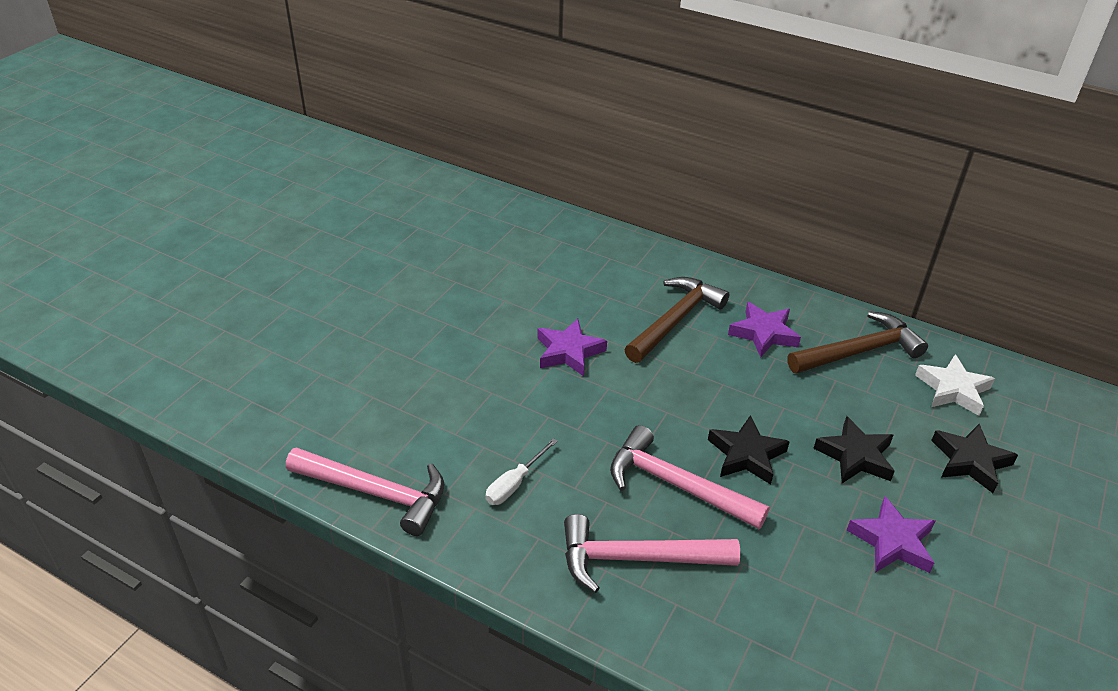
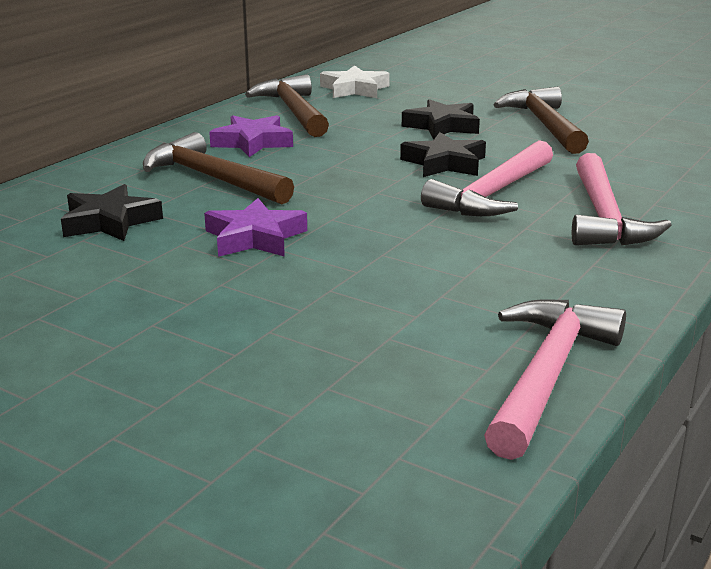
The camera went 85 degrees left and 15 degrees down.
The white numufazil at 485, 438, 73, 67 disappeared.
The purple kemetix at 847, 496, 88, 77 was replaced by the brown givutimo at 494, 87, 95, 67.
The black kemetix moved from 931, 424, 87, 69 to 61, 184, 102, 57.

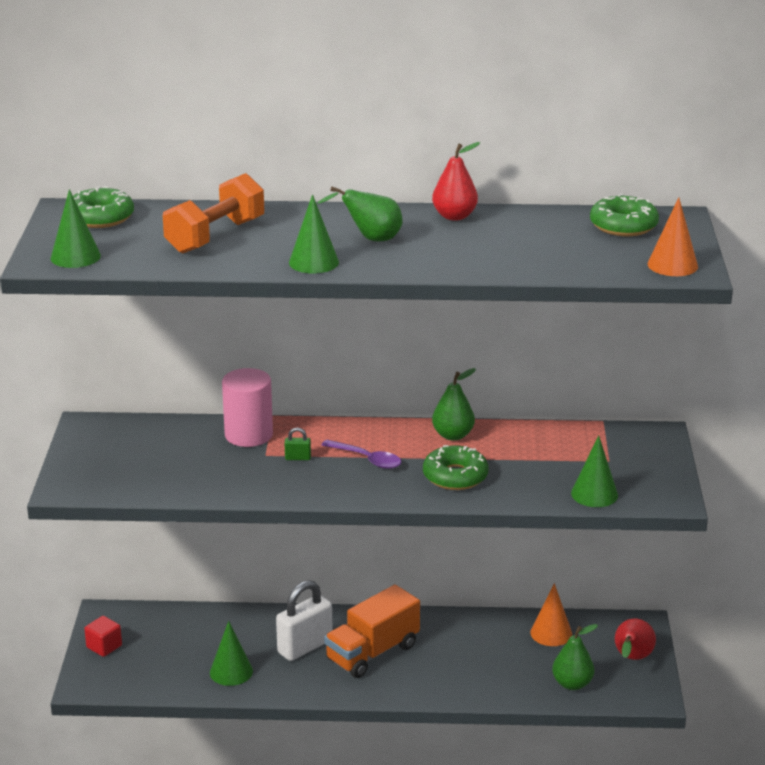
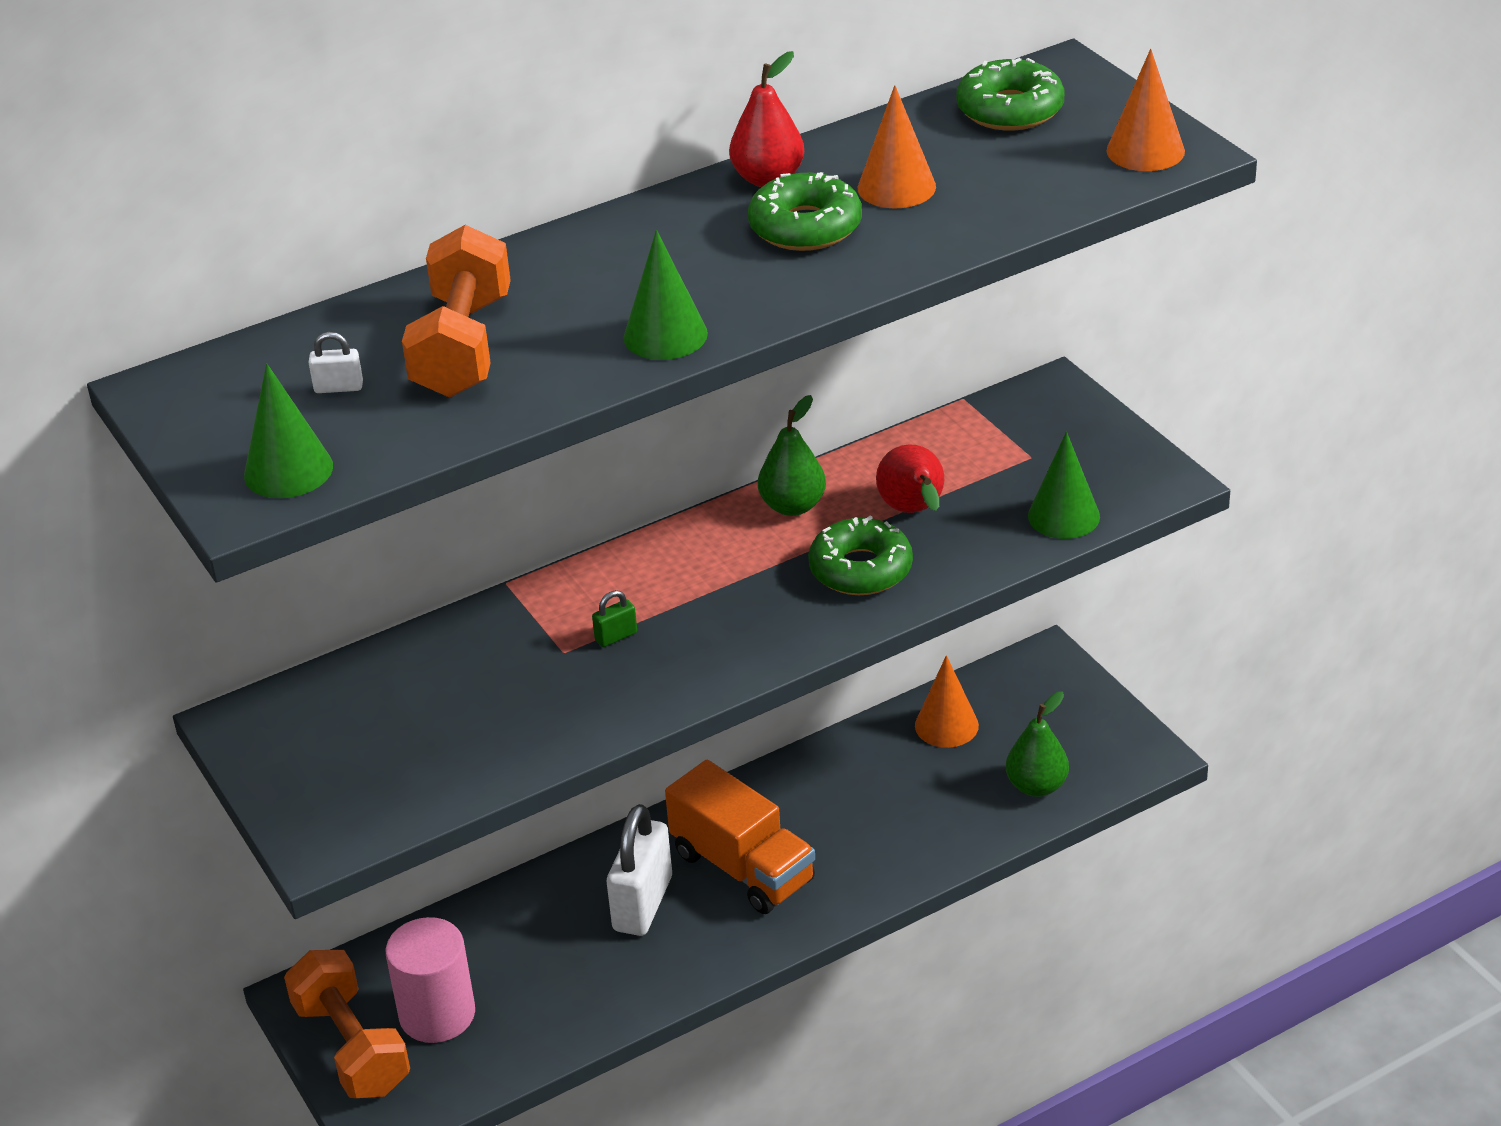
The camera went 30 degrees left and 10 degrees up.
The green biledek moved from 73, 186, 61, 42 to 748, 172, 114, 79.
The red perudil at 84, 616, 38, 41 was replaced by the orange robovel at 284, 950, 126, 148.
The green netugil at 210, 621, 43, 65 disappeared.
The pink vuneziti moved from 222, 368, 51, 79 to 386, 917, 89, 126.
The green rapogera at 318, 186, 85, 55 disappeared.
The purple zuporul at 321, 440, 81, 29 disappeared.
The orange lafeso at 324, 585, 96, 93 turned 60 degrees counterclockwise.
The red rapogera moved from 615, 619, 41, 41 to 876, 444, 68, 69.
The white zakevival at 308, 332, 55, 61 appeared.
The orange netugil at 858, 85, 78, 123 appeared.

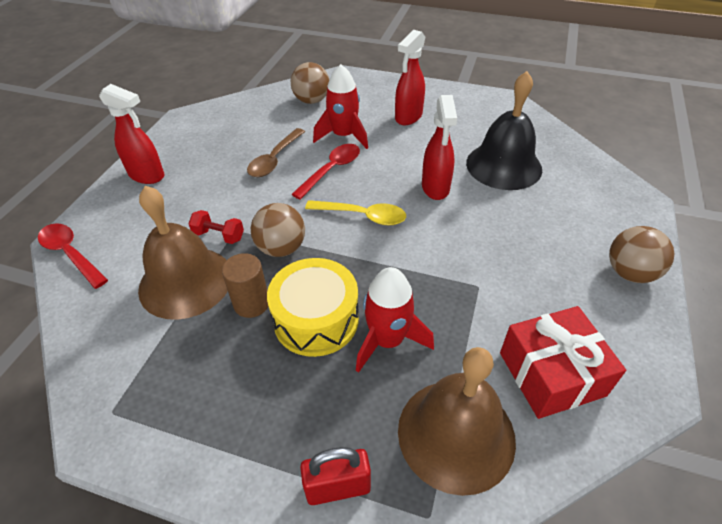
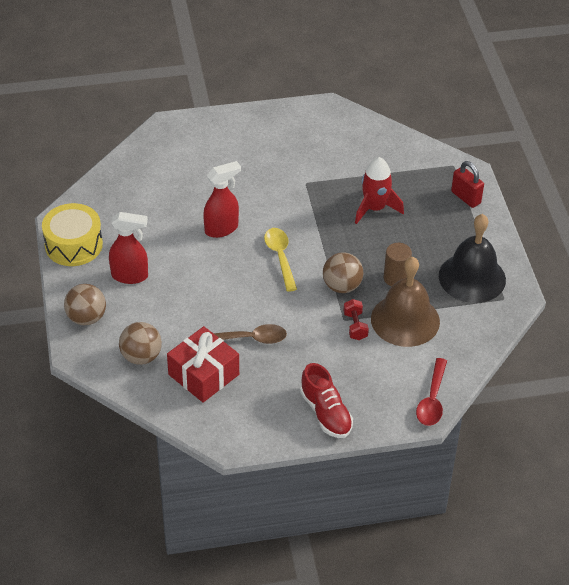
The camera went 120 degrees left and 0 degrees up.
The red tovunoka at 99, 84, 65, 100 was replaced by the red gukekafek at 300, 363, 53, 75.
The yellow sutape moved from 267, 258, 92, 99 to 42, 203, 61, 63.
The red zuporul at 291, 144, 69, 55 disappeared.
The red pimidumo at 313, 64, 55, 85 disappeared.
The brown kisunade at 398, 347, 118, 149 disappeared.
The black kisunade moved from 466, 71, 76, 119 to 439, 214, 67, 89.
The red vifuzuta moved from 500, 306, 126, 113 to 167, 326, 72, 77.
The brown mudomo moved from 609, 226, 65, 57 to 64, 284, 42, 41.

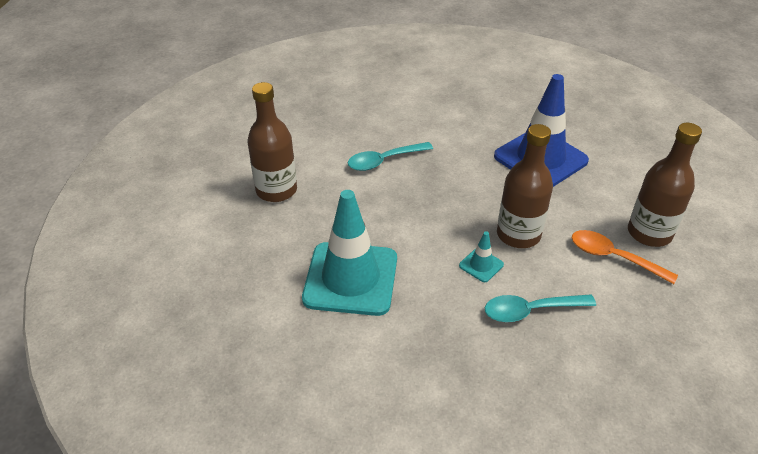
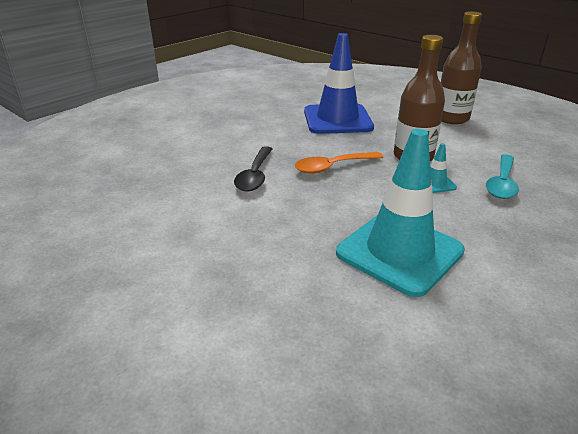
The camera went 55 degrees left and 10 degrees down.
The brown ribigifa at 247, 82, 50, 120 disappeared.
The turquoise zuporul at 348, 142, 85, 29 became the black zuporul at 234, 146, 39, 45.
The orange zuporul moved from 572, 230, 106, 54 to 295, 152, 89, 22.

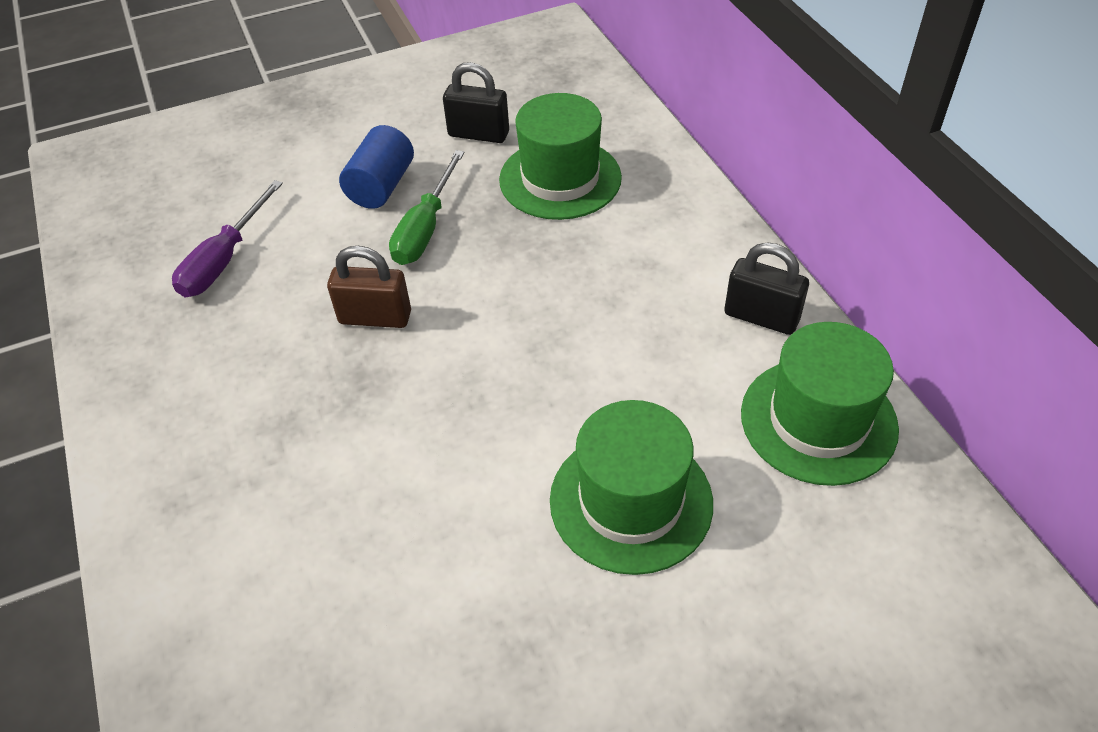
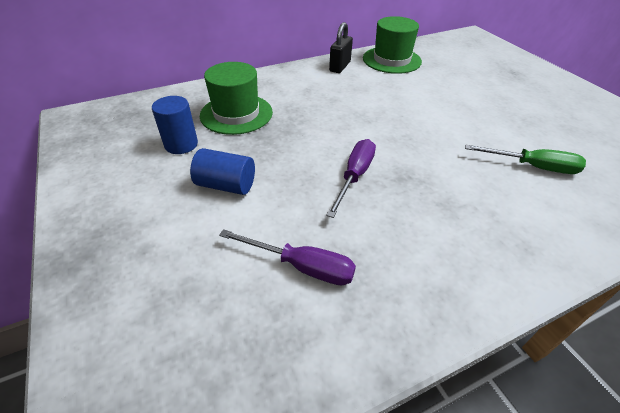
The camera went 95 degrees left and 5 degrees down.
The brown zakevival at 327, 246, 84, 82 was replaced by the purple numufazil at 326, 139, 50, 79.
The green numufazil moved from 389, 150, 76, 115 to 465, 145, 121, 29.
The black zakevival at 443, 62, 66, 81 was replaced by the blue vuneziti at 152, 96, 46, 58.
The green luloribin at 550, 400, 163, 175 disappeared.

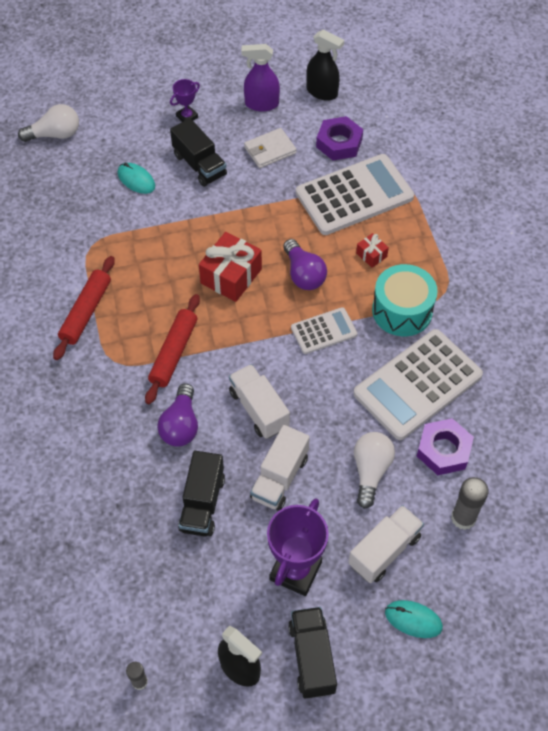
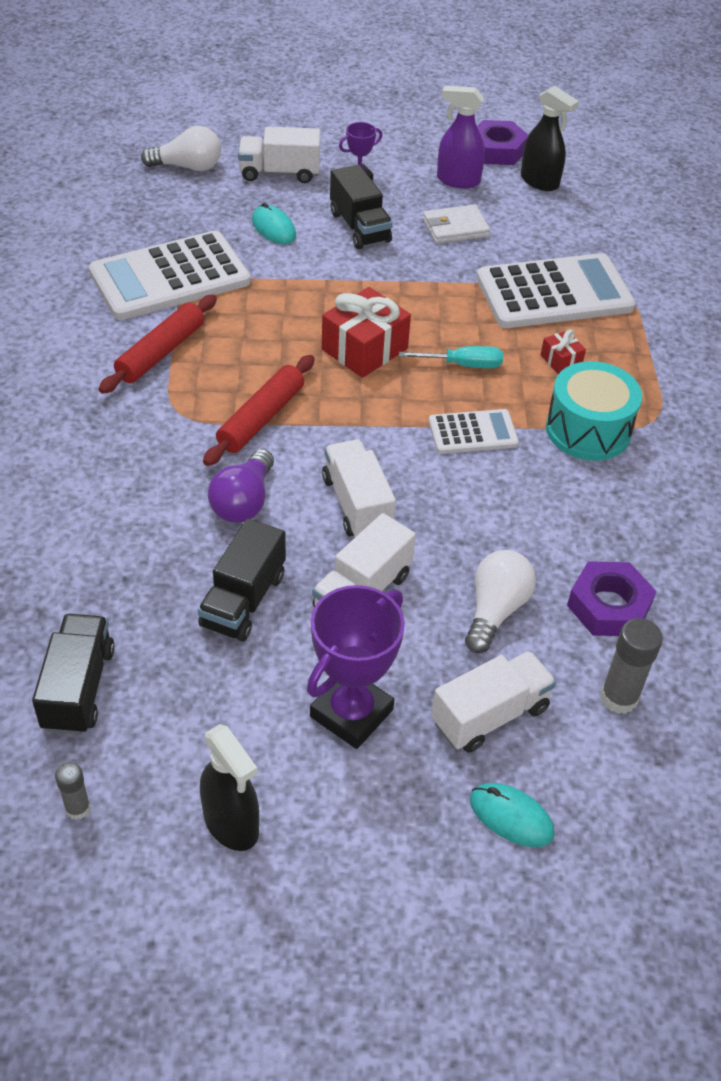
The camera went 10 degrees right and 10 degrees down.
The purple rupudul at 283, 239, 44, 51 was replaced by the turquoise numufazil at 399, 346, 104, 22.
The black lafeso moved from 288, 607, 49, 92 to 32, 614, 83, 121.
The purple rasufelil moved from 316, 116, 47, 45 to 477, 120, 51, 45.
The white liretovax moved from 353, 329, 130, 111 to 89, 231, 162, 89.
The white lafeso at 238, 127, 82, 56 appeared.

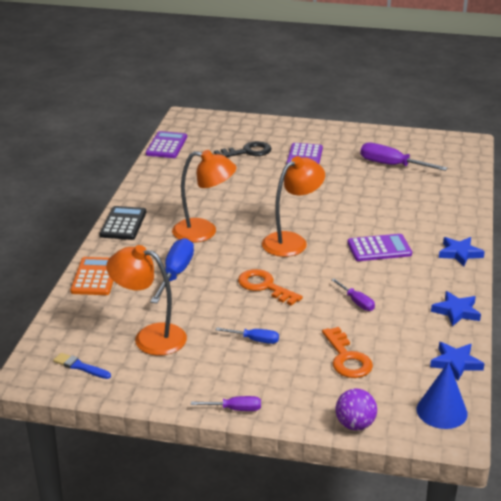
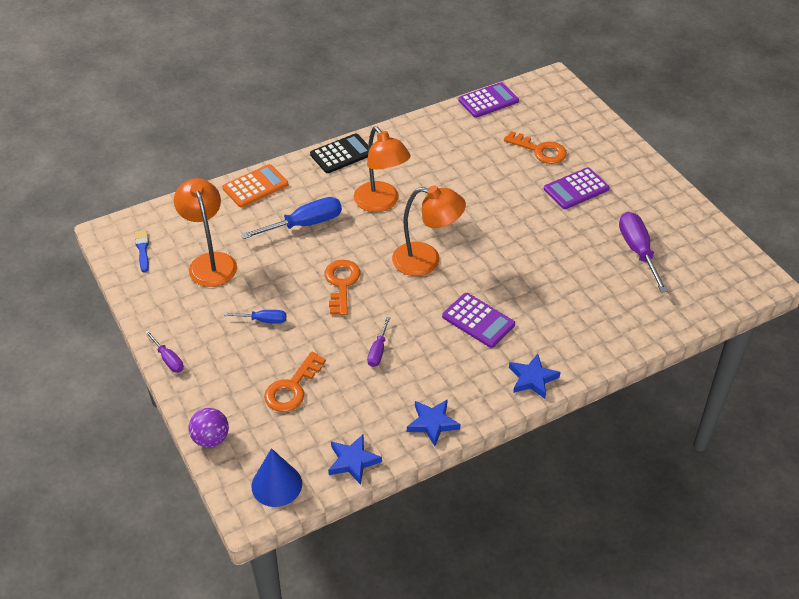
The camera went 50 degrees right and 15 degrees up.
The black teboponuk at 214, 141, 58, 16 became the orange teboponuk at 504, 131, 63, 33.
The blue numufazil at 216, 328, 63, 16 turned 60 degrees counterclockwise.

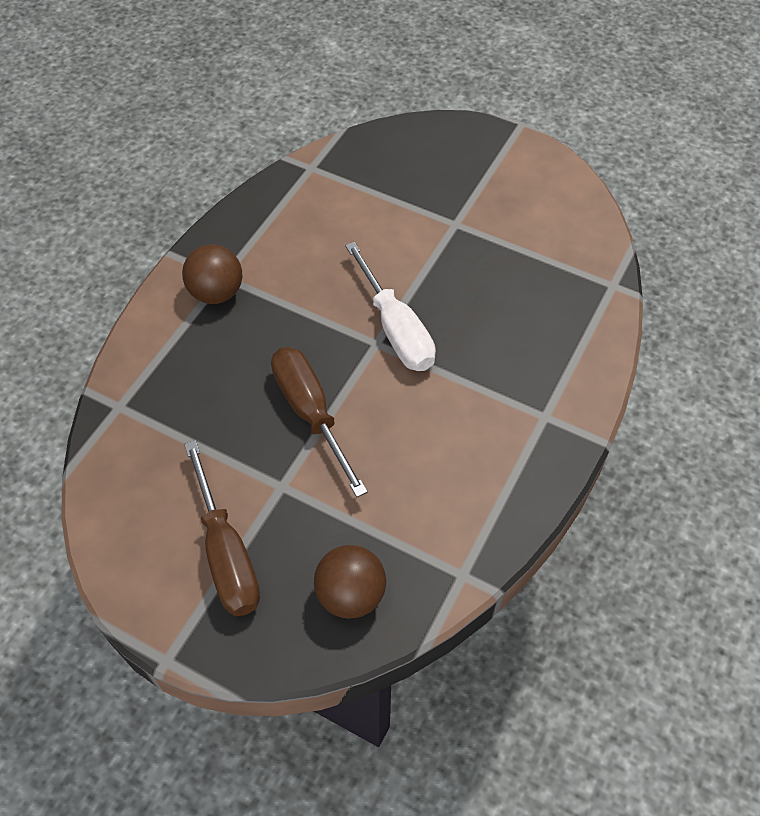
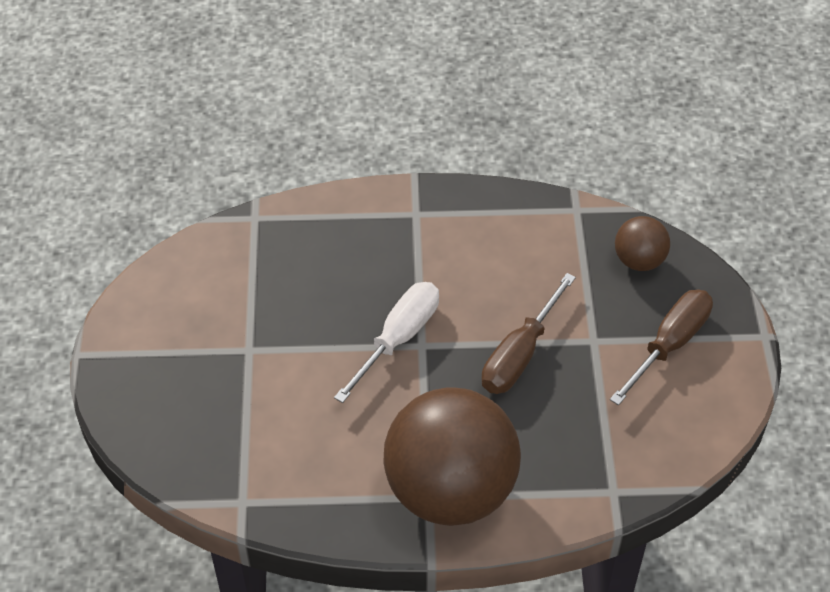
The camera went 120 degrees left and 5 degrees down.
The brown mudomo at 182, 244, 60, 60 changed to 2.18 times the size.

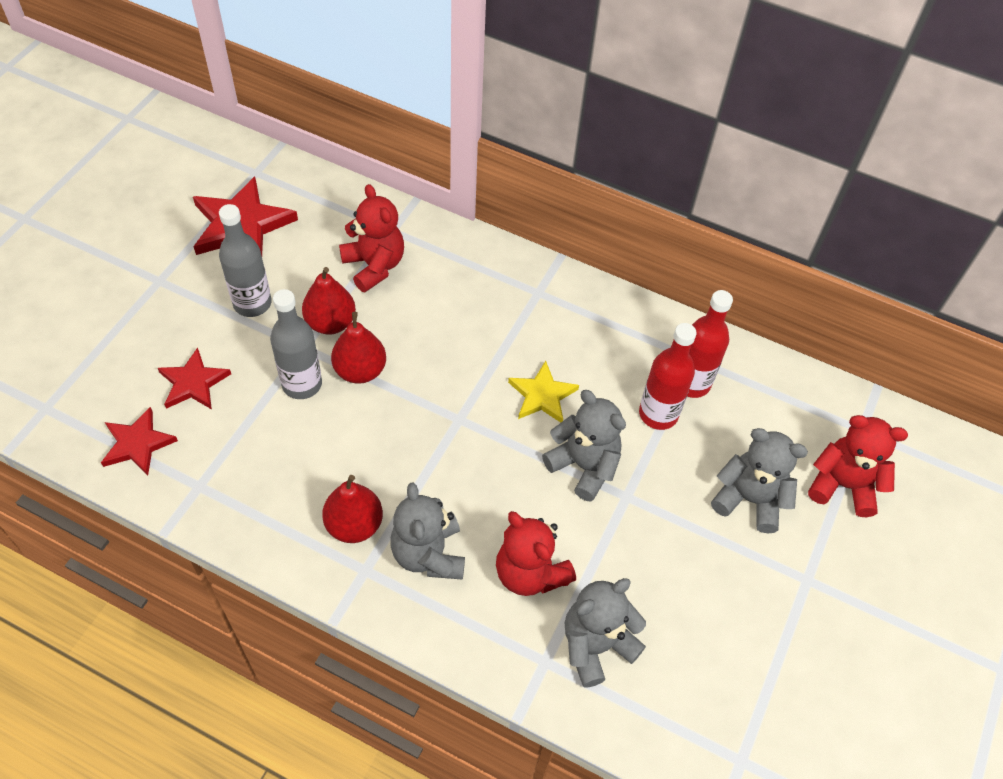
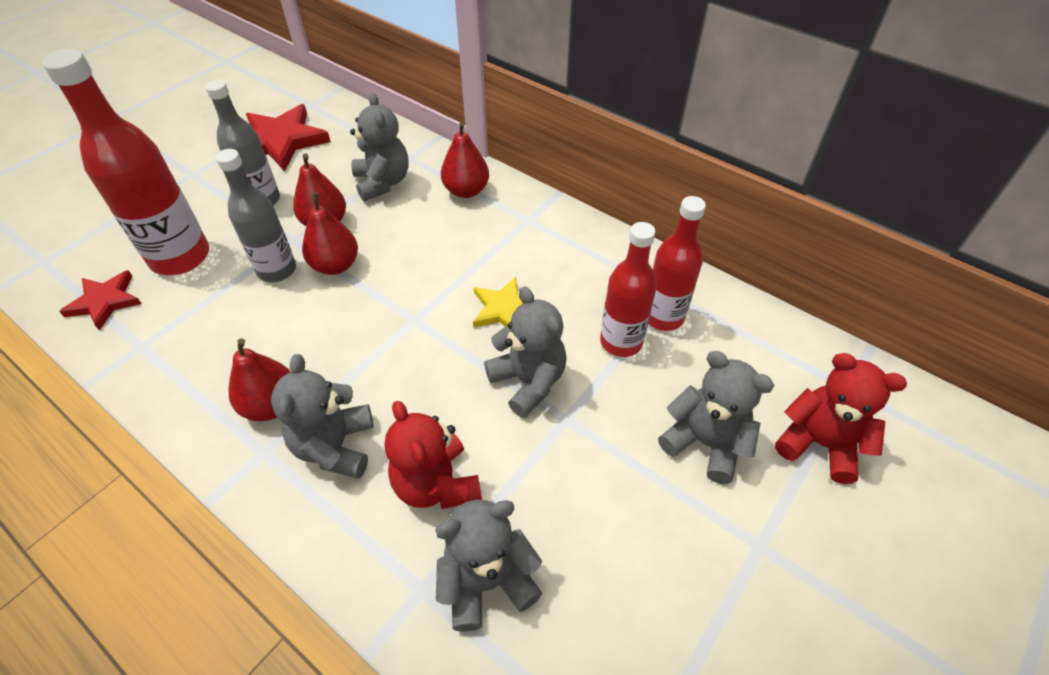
The camera went 15 degrees right and 5 degrees down.
The red kemetix at 158, 347, 73, 62 was replaced by the red ribigifa at 42, 49, 167, 226.
The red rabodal at 339, 184, 65, 108 became the grey rabodal at 350, 92, 59, 109.
The red rapogera at 441, 122, 48, 76 appeared.

